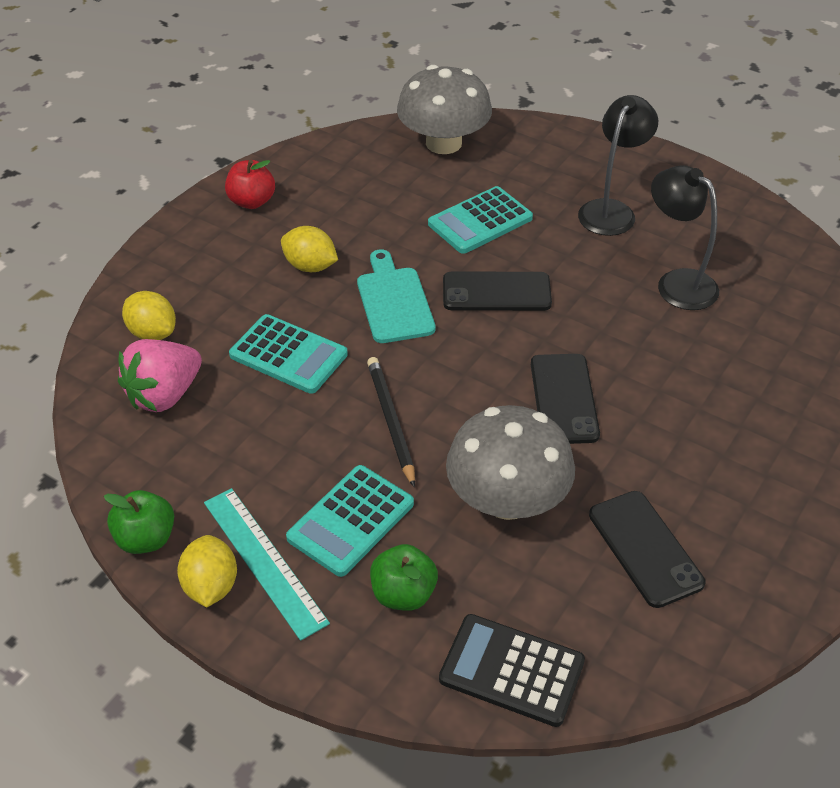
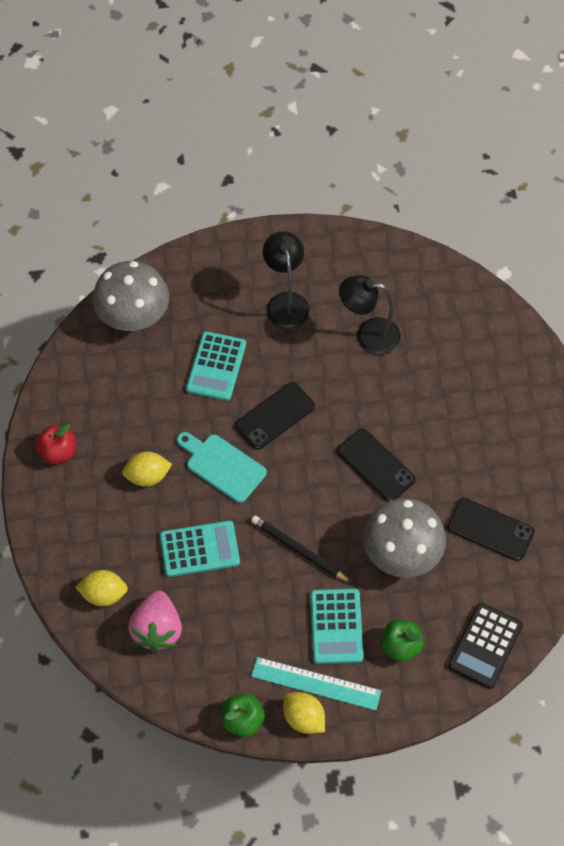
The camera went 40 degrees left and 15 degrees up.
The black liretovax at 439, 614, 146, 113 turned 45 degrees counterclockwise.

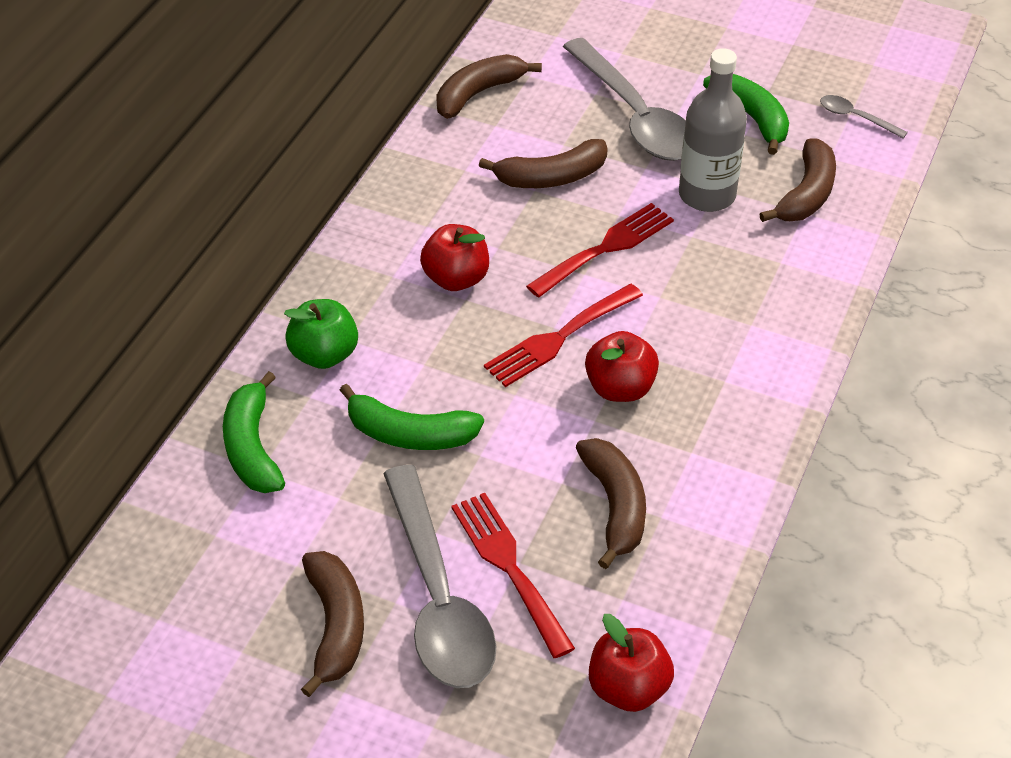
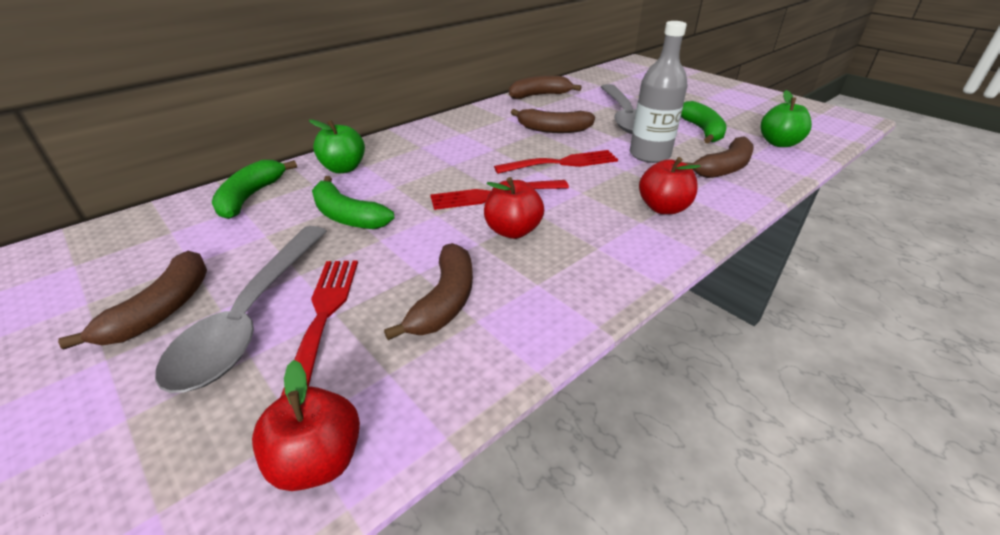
The camera went 25 degrees right and 10 degrees down.
The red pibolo moved from 420, 224, 69, 67 to 639, 157, 61, 57.
The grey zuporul at 820, 95, 88, 43 was replaced by the green pibolo at 760, 90, 52, 57.

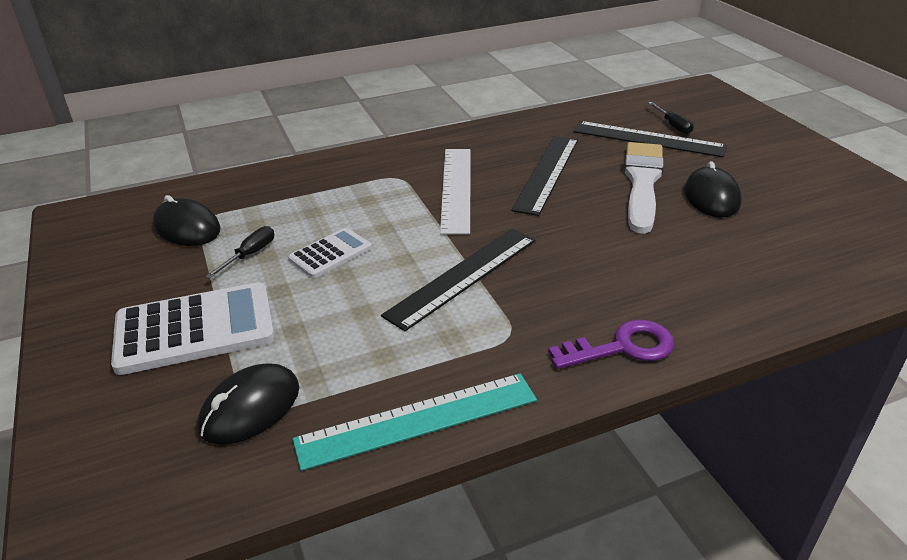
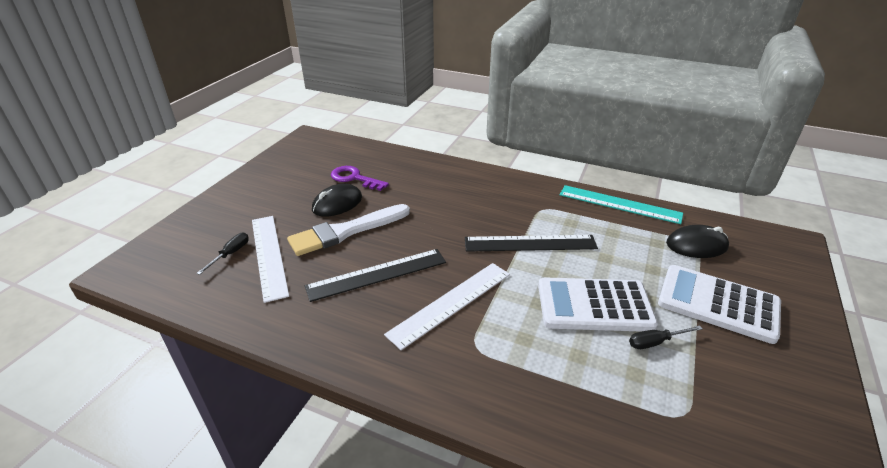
The camera went 135 degrees left and 0 degrees up.
The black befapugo at 153, 195, 68, 51 disappeared.
The white liretovax at 288, 228, 84, 50 changed to 1.79 times the size.
The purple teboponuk moved from 548, 320, 127, 49 to 331, 166, 58, 25.
The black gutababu at 573, 121, 154, 36 became the white gutababu at 252, 216, 37, 87.

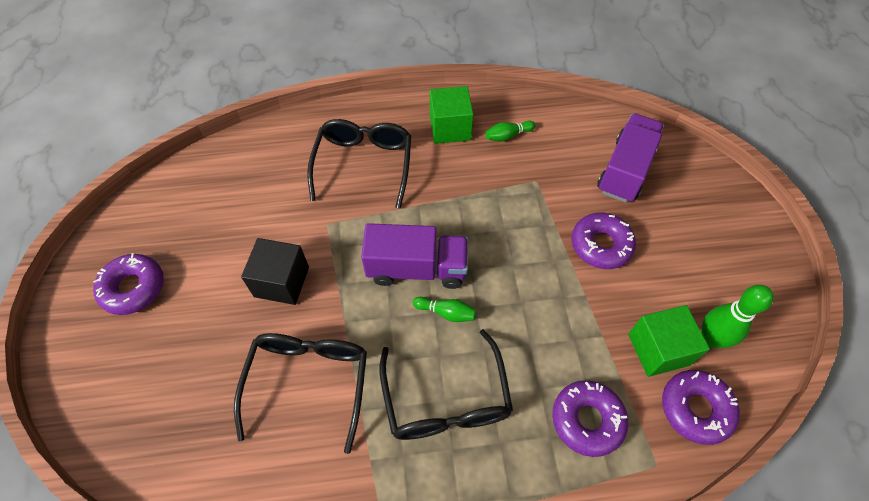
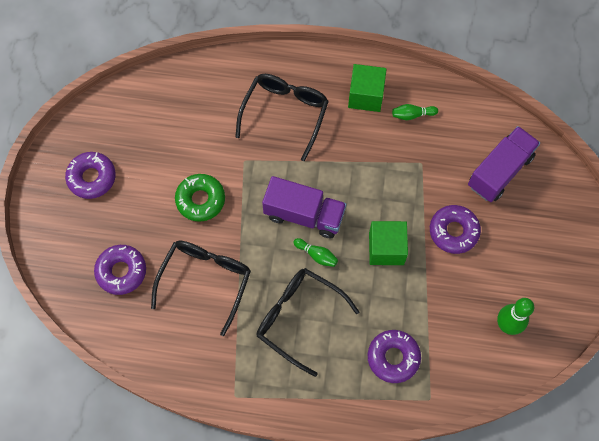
The camera went 15 degrees right and 10 degrees up.
The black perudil at 241, 238, 68, 67 was replaced by the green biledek at 175, 174, 50, 48.
The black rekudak at 379, 329, 134, 111 turned 120 degrees clockwise.
The green perudil moved from 628, 305, 82, 72 to 369, 221, 39, 44.
The purple biledek moved from 662, 370, 78, 75 to 94, 245, 52, 50.

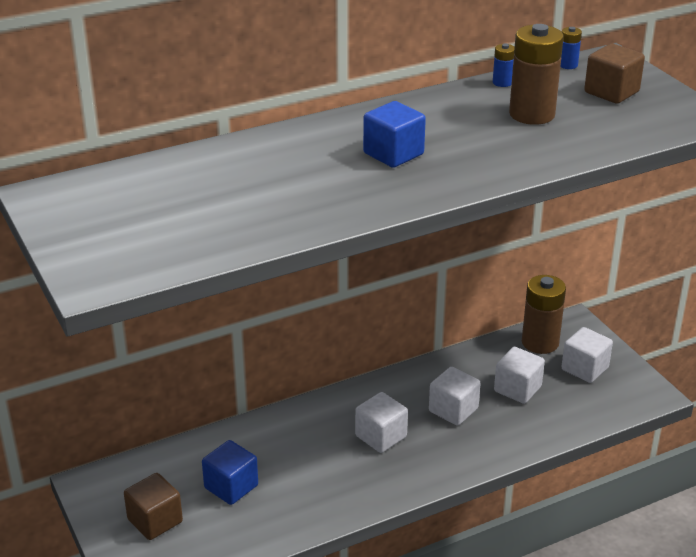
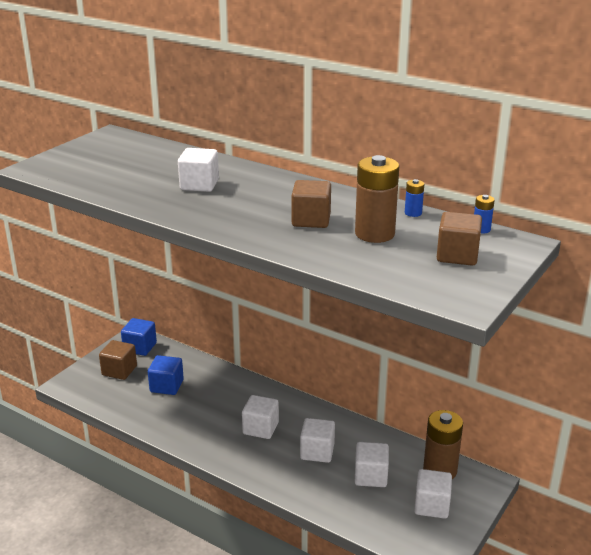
The camera went 60 degrees right and 5 degrees down.
The blue perudil moved from 363, 101, 63, 67 to 121, 318, 36, 38.
The white perudil at 178, 148, 41, 44 appeared.
The brown perudil at 291, 180, 40, 48 appeared.

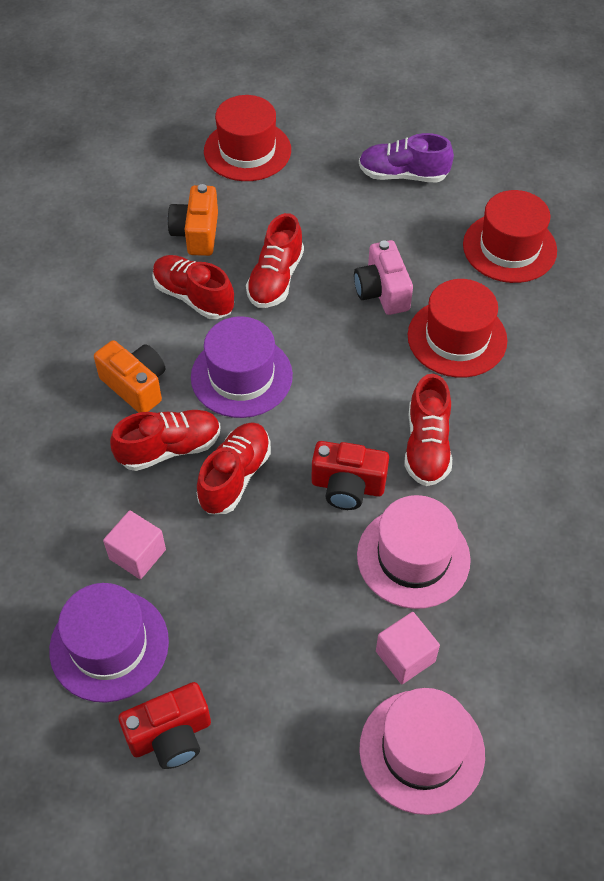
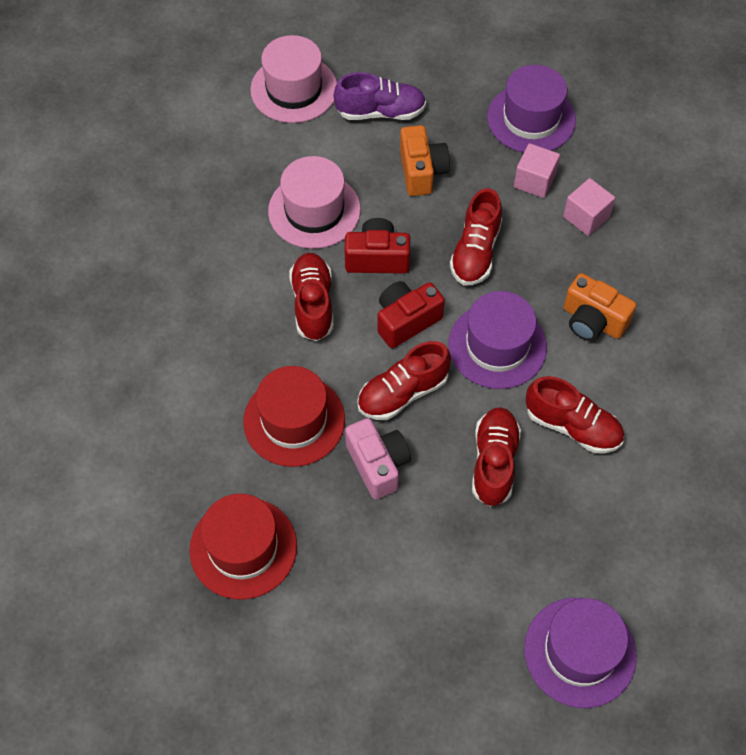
The camera went 170 degrees right and 5 degrees up.
The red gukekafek moved from 110, 410, 110, 61 to 357, 341, 94, 79.
The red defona moved from 118, 682, 93, 87 to 377, 281, 68, 67.
The orange defona moved from 168, 184, 50, 72 to 400, 125, 50, 71.
The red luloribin at 204, 95, 87, 86 became the purple luloribin at 524, 598, 113, 110.
The purple gukekafek moved from 359, 133, 95, 49 to 334, 72, 92, 48.
The pink perudil moved from 376, 612, 64, 72 to 563, 178, 52, 58.

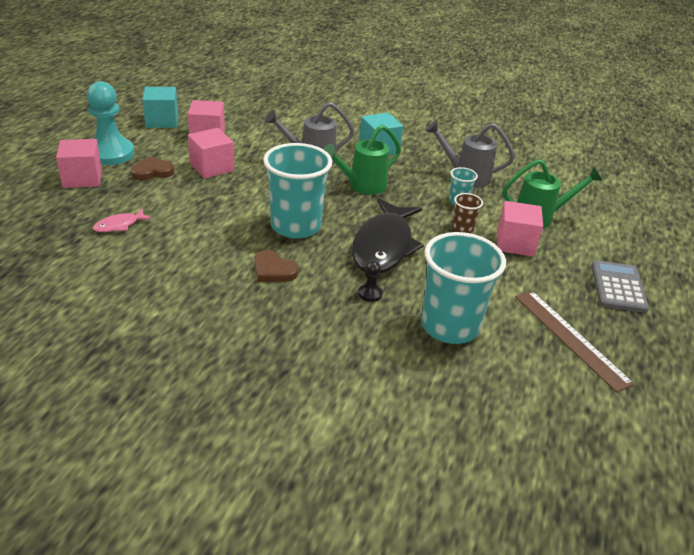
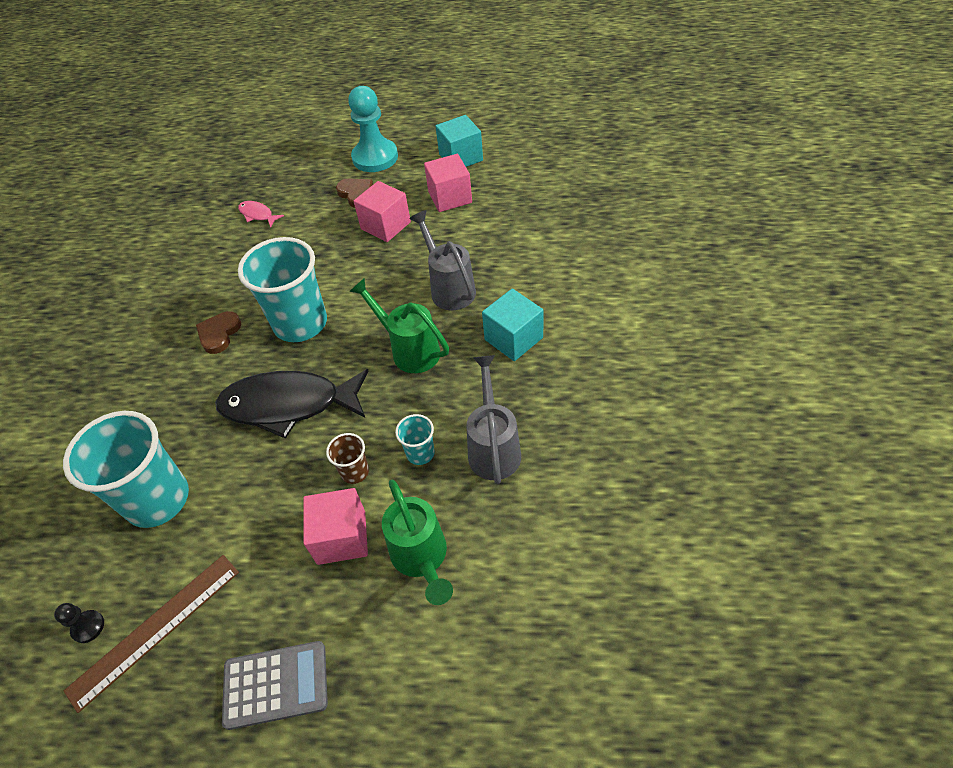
The camera went 80 degrees right and 15 degrees up.
The pink perudil at 56, 139, 46, 49 disappeared.
The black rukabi moved from 358, 260, 25, 42 to 54, 603, 50, 40.

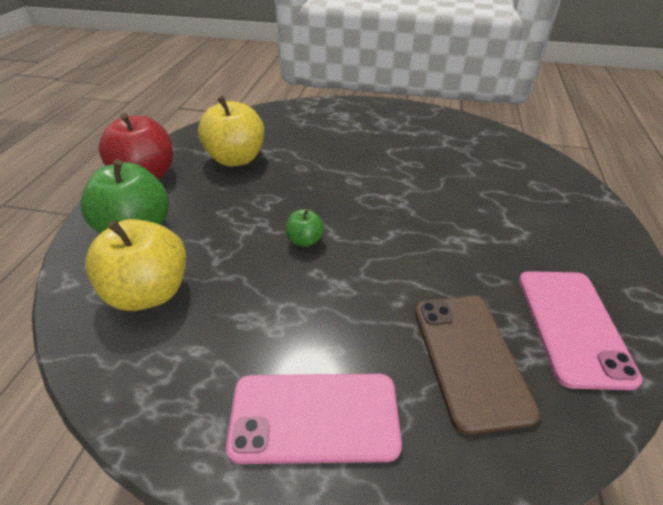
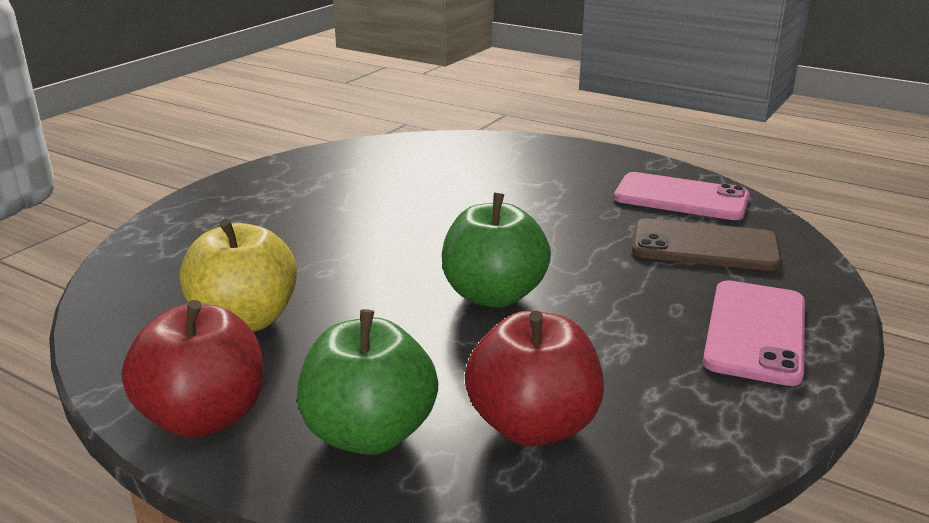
The camera went 70 degrees left and 15 degrees down.
The yellow pibolo at 85, 219, 101, 92 became the red pibolo at 465, 311, 139, 136.
The green pibolo at 285, 209, 39, 38 changed to 2.07 times the size.

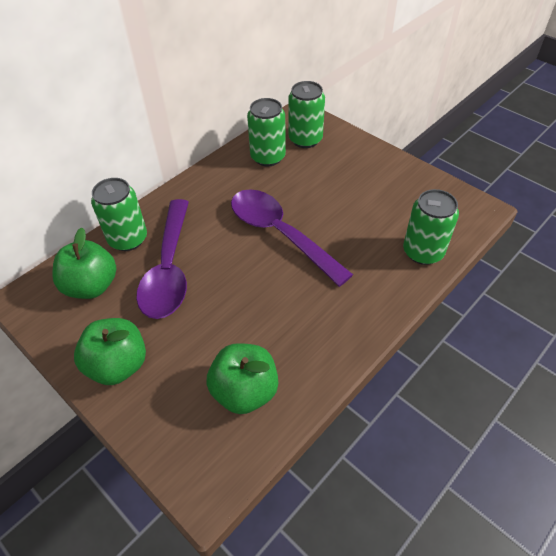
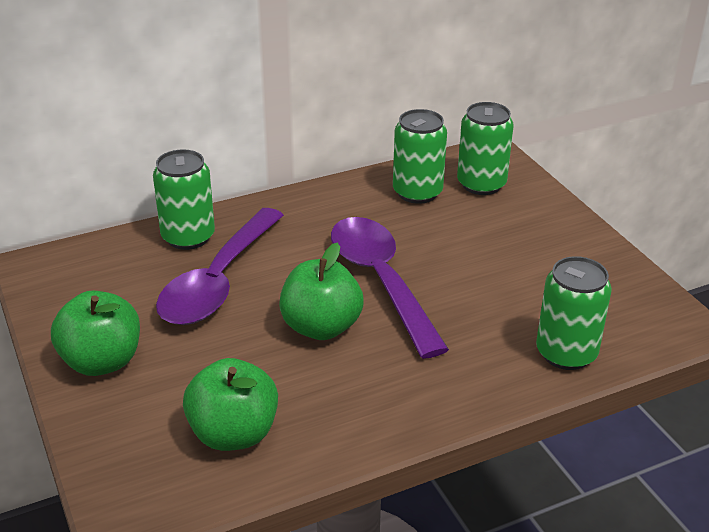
The camera went 20 degrees right and 15 degrees down.
The green pibolo moved from 52, 227, 64, 72 to 279, 242, 85, 98.

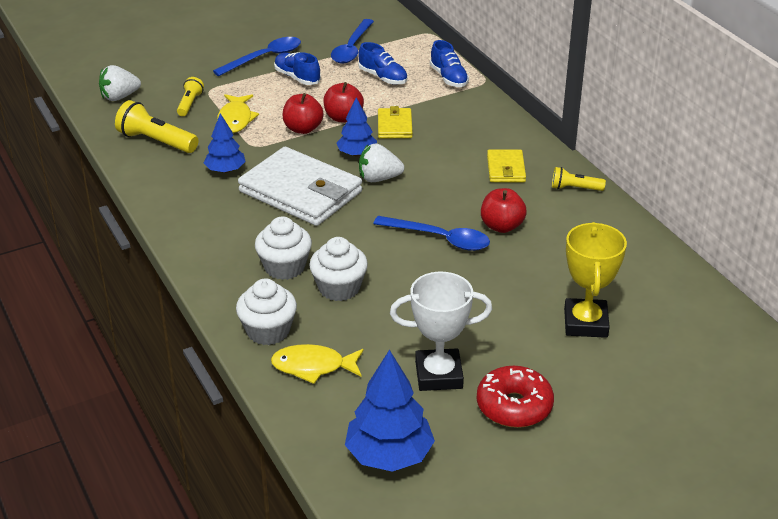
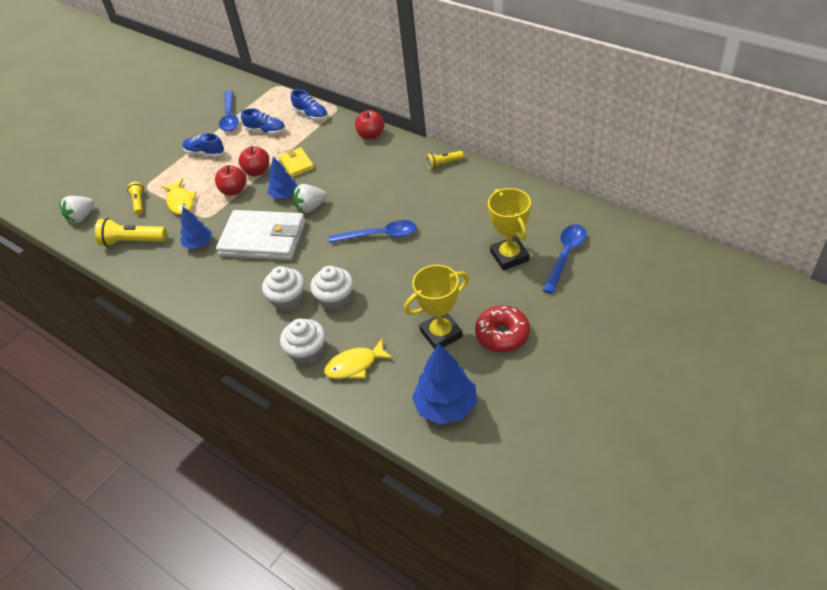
The camera went 20 degrees left and 10 degrees up.
The blue zuporul moved from 213, 37, 88, 39 to 543, 224, 44, 70.
The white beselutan at 390, 272, 102, 119 became the yellow beselutan at 404, 265, 65, 84.
The red pibolo moved from 481, 188, 46, 45 to 355, 110, 30, 30.
The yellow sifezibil at 487, 150, 39, 32 disappeared.

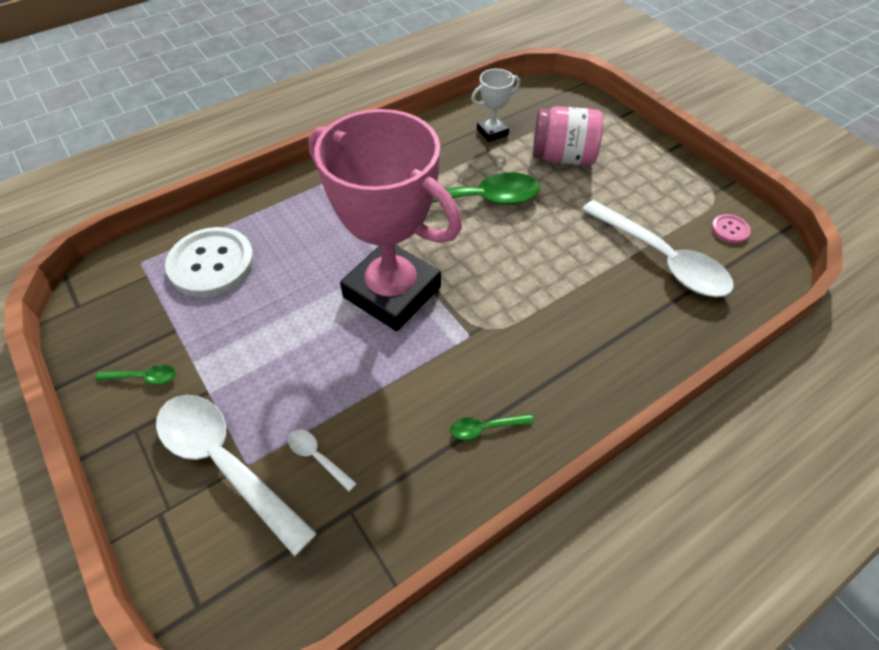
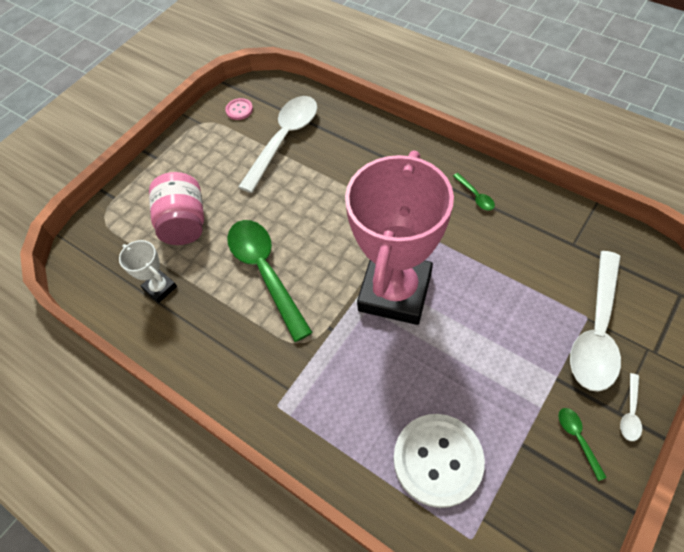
The camera went 105 degrees left and 5 degrees up.
The white zuporul moved from 288, 430, 69, 62 to 620, 373, 22, 68.

